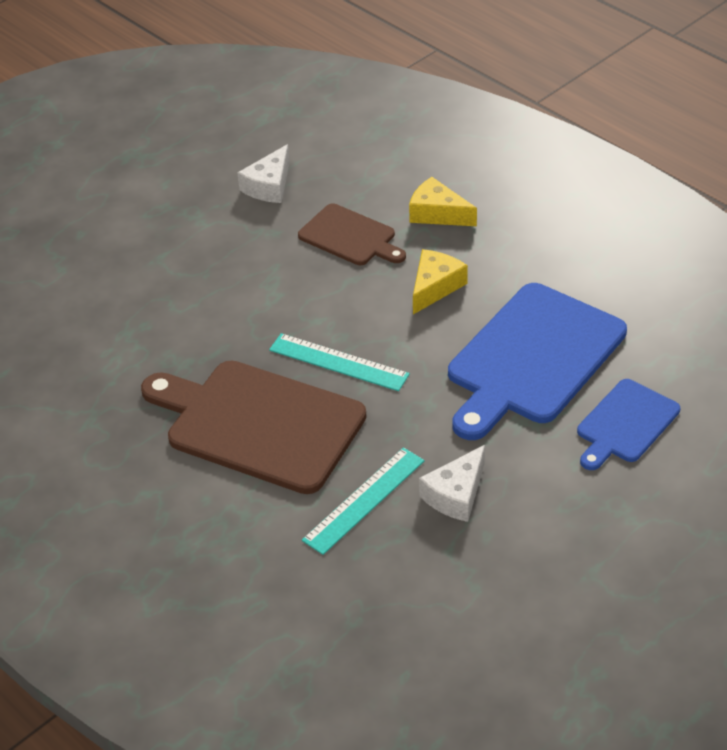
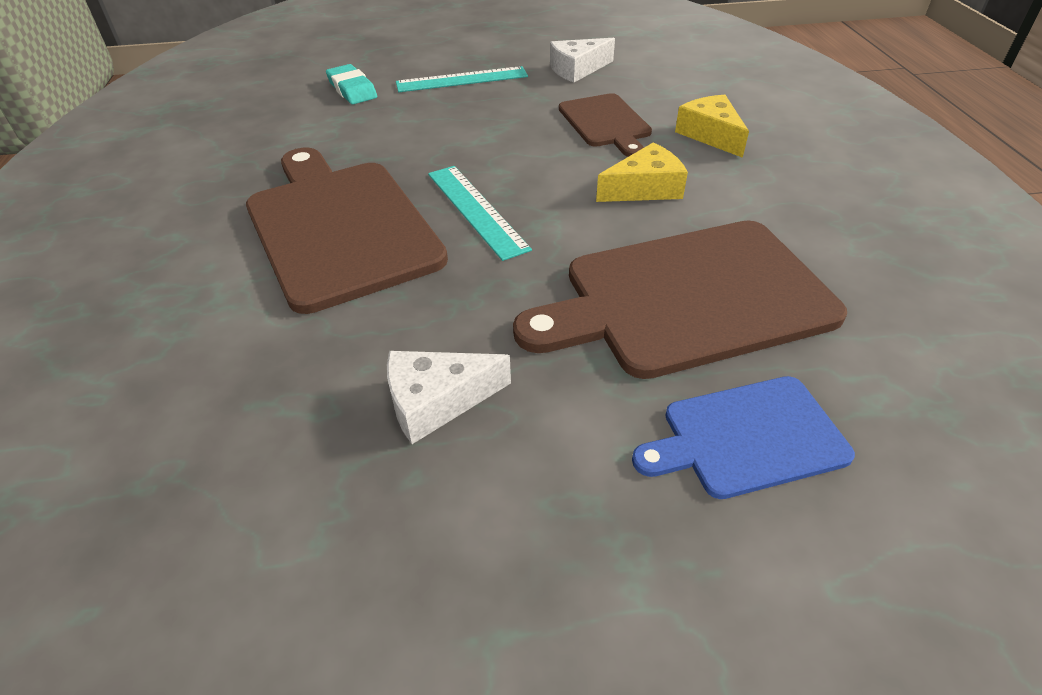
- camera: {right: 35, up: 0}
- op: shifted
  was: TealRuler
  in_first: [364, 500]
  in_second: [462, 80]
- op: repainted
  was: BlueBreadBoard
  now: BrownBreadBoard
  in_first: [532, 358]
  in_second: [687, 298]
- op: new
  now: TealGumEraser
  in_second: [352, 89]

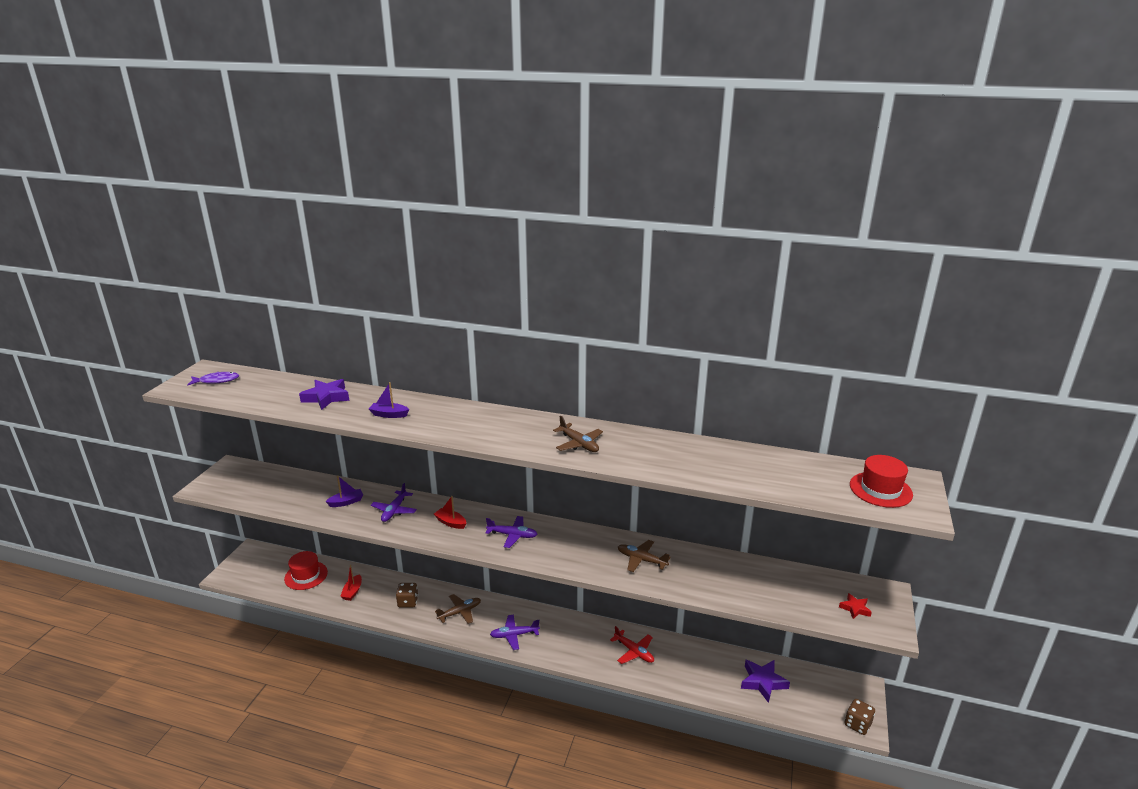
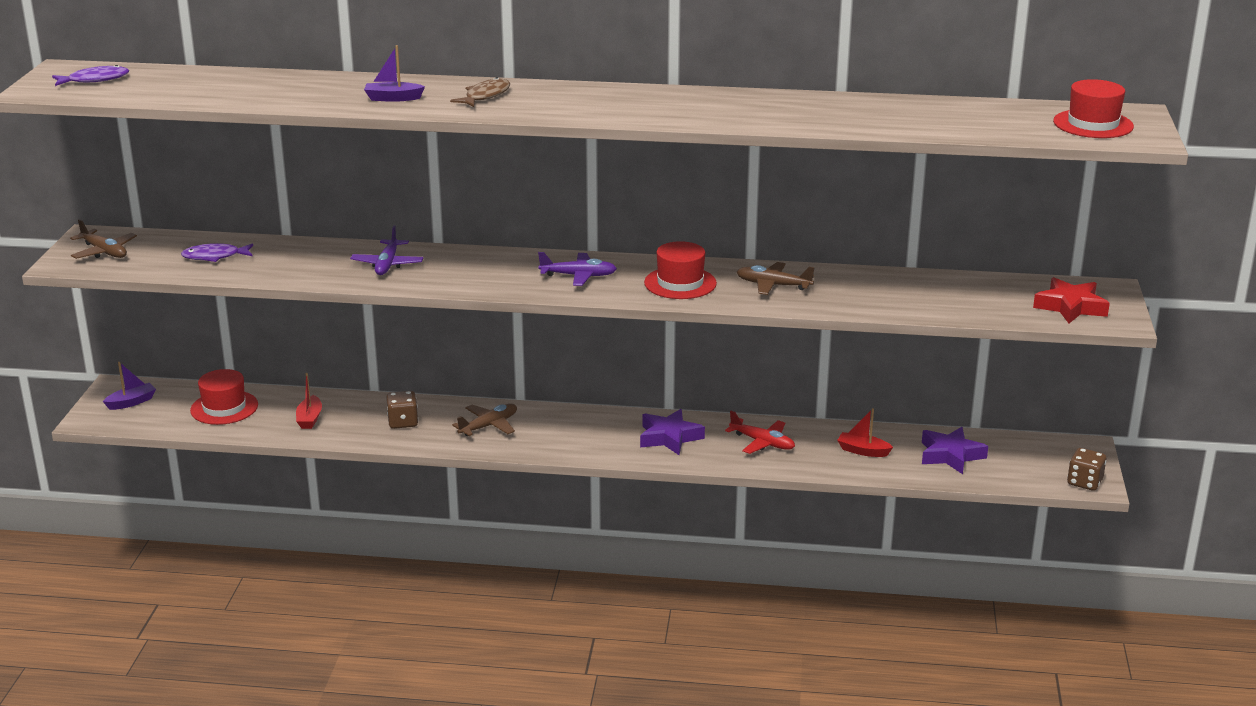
- camera: {right: -10, up: 0}
- op: shifted
  was: PurpleStarShape
  in_first: [326, 397]
  in_second: [669, 437]
- op: shifted
  was: PurpleToyBoat
  in_first: [346, 502]
  in_second: [131, 402]
- op: shifted
  was: CrimsonToyBoat
  in_first: [451, 523]
  in_second: [863, 451]
- op: gone
  was: PurplePlane
  in_first: [514, 635]
- op: shifted
  was: BrownPlane
  in_first: [579, 444]
  in_second: [104, 252]
- op: scaled
  was: CrimsonStarShape
  in_first: [855, 608]
  in_second: [1070, 307]
  ratio: 1.75
- op: new
  now: PurpleFishFigure
  in_second: [214, 256]
- op: new
  now: BrownFishFigure
  in_second: [485, 96]
- op: new
  now: CrimsonTopHat
  in_second: [680, 283]

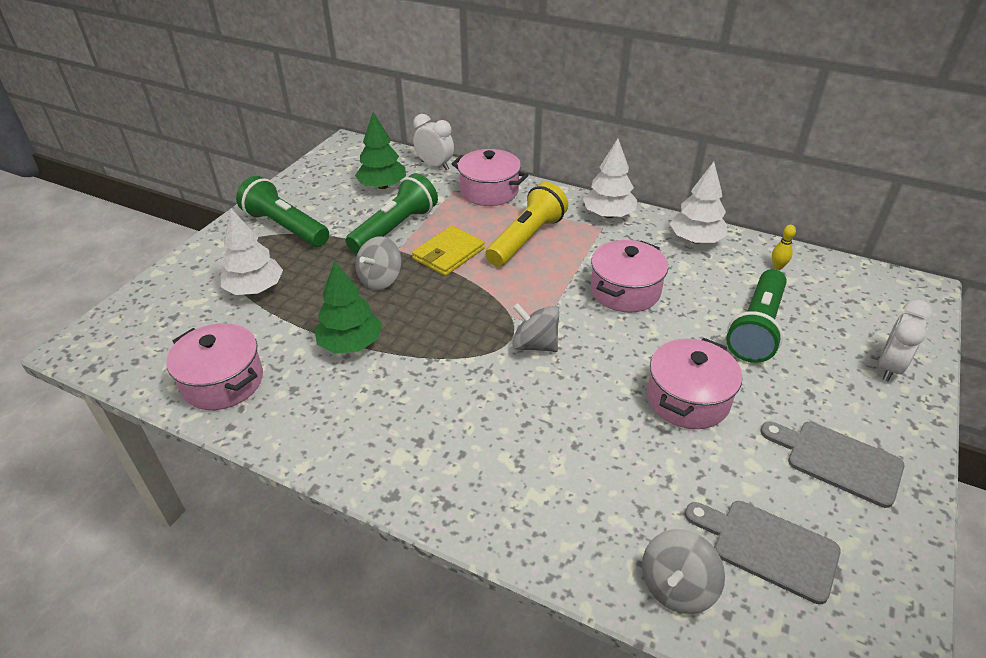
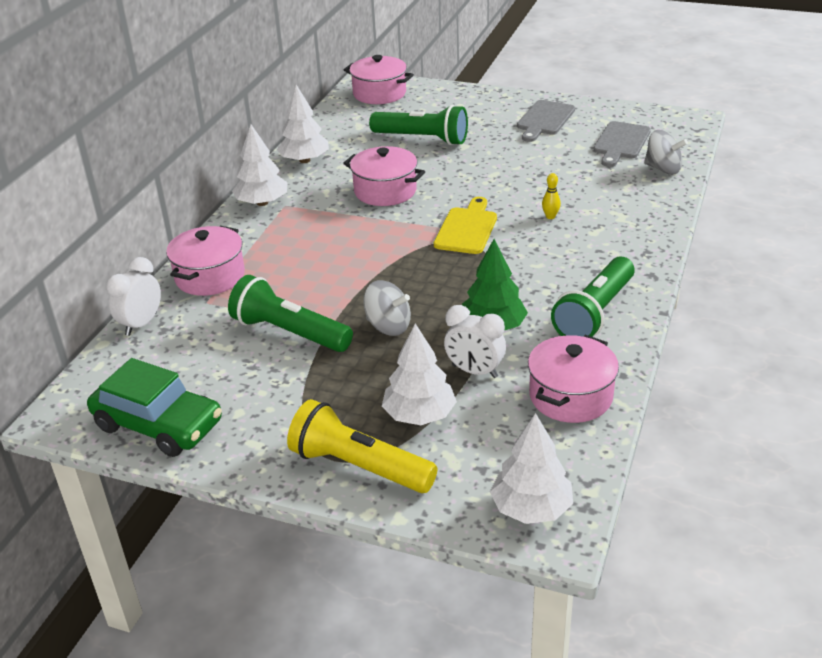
- camera: {right: -95, up: -5}
- op: shifted
  was: GreenPocketTorch
  in_first: [285, 227]
  in_second: [594, 313]
- op: gone
  was: GreenToyTree
  in_first: [382, 186]
- op: gone
  was: BrightYellowCardWallet
  in_first: [448, 254]
- op: shifted
  was: BrightYellowPocketTorch
  in_first: [527, 239]
  in_second: [359, 466]
- op: swapped
  was: GreyWhirligig
  now: BrightYellowBreadBoard
  in_first: [535, 345]
  in_second: [467, 229]
- op: shifted
  was: RosePinkStockpot
  in_first: [688, 399]
  in_second: [379, 93]
- op: shifted
  was: BrightYellowTenpin
  in_first: [777, 267]
  in_second: [550, 216]
- op: shifted
  was: WhiteAlarmClock
  in_first: [889, 367]
  in_second: [475, 371]
- op: new
  now: GreenCar
  in_second: [158, 424]
- op: new
  now: WhiteToyTree
  in_second: [531, 508]

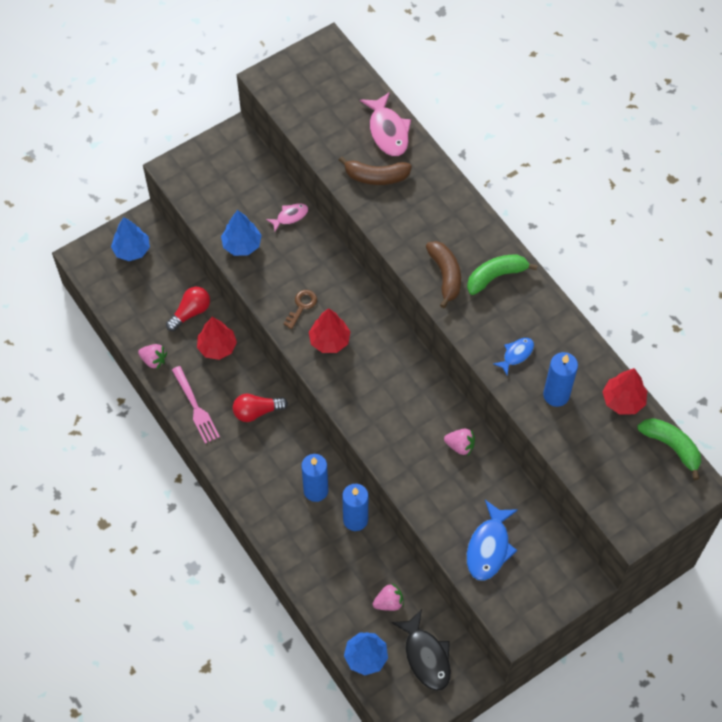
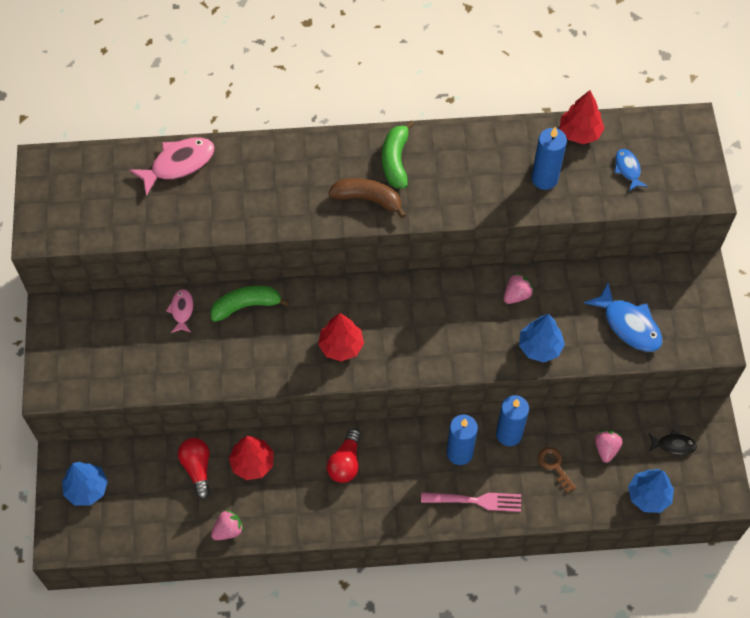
- camera: {right: -60, up: 0}
- op: shifted
  was: RosePinkDinnerFork
  in_first: [196, 408]
  in_second: [476, 501]
- op: shifted
  was: BlueToyTree
  in_first: [242, 245]
  in_second: [540, 347]
- op: shifted
  was: BrownLatchkey
  in_first: [301, 306]
  in_second: [554, 466]
- op: gone
  was: BrownBananaFruit
  in_first: [376, 177]
- op: rotated
  was: RosePinkFishFigure
  in_first: [388, 131]
  in_second: [178, 164]
  clockwise: -45
- op: scaled
  was: JetBlackFishFigure
  in_first: [426, 656]
  in_second: [673, 445]
  ratio: 0.57
- op: shifted
  was: BlueFishFigure
  in_first: [516, 354]
  in_second: [627, 169]
- op: shifted
  was: GreenBananaFruit
  in_first: [671, 447]
  in_second: [246, 306]

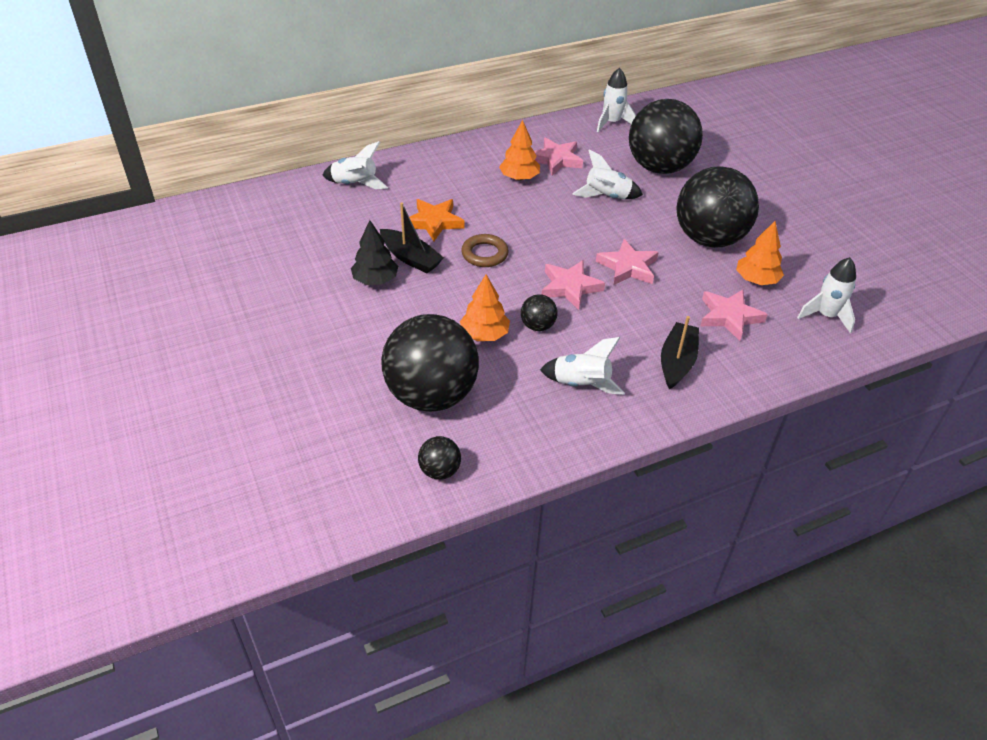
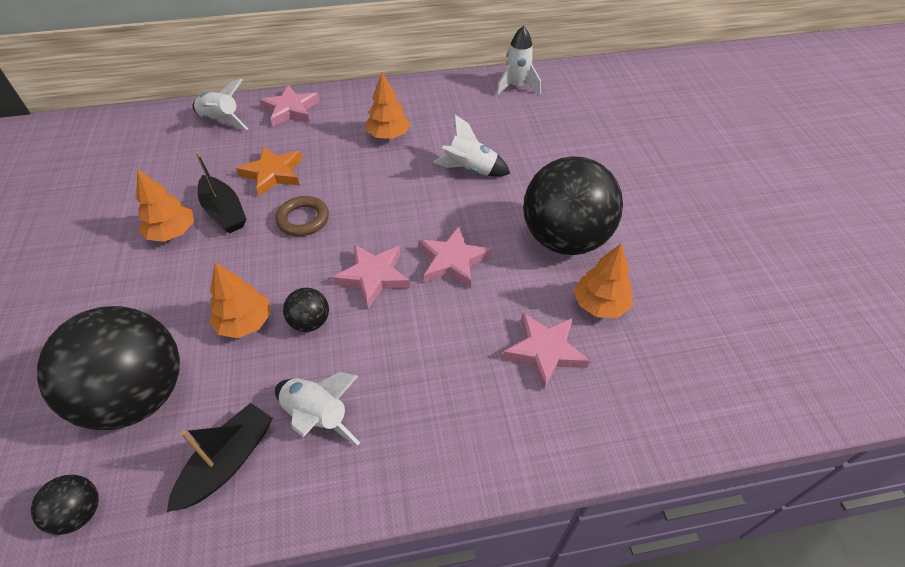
- camera: {right: 15, up: 5}
- op: repainted
  was: JetBlackToyTree
  now: OrangeColouredToyTree
  in_first: [375, 280]
  in_second: [172, 233]
- op: shifted
  was: RosePinkStarShape
  in_first: [556, 159]
  in_second: [291, 110]
- op: gone
  was: JetBlackSphere
  in_first: [659, 167]
- op: shifted
  was: JetBlackToyBoat
  in_first: [677, 362]
  in_second: [228, 462]
- op: gone
  was: WhiteRocket
  in_first: [826, 316]

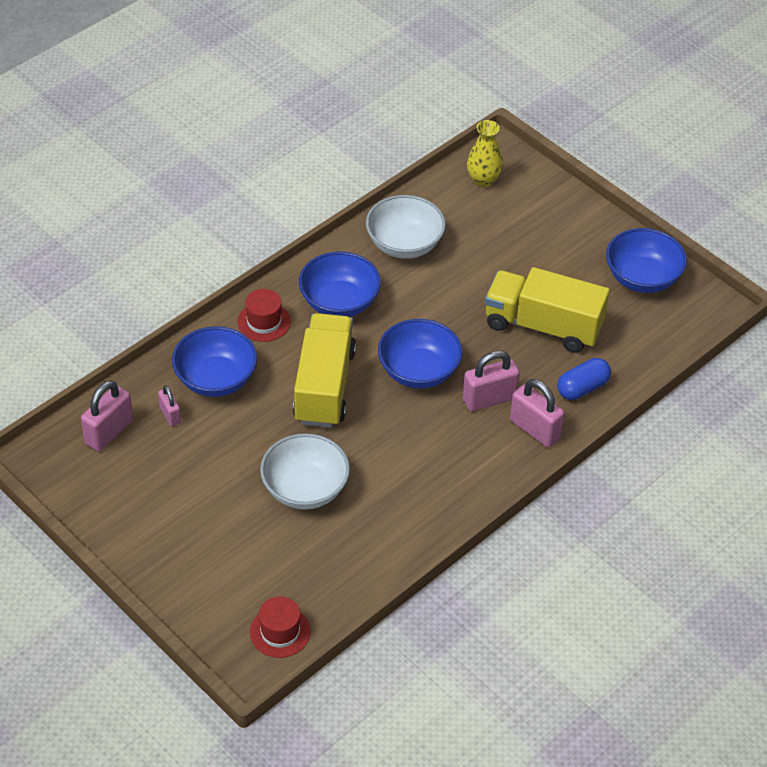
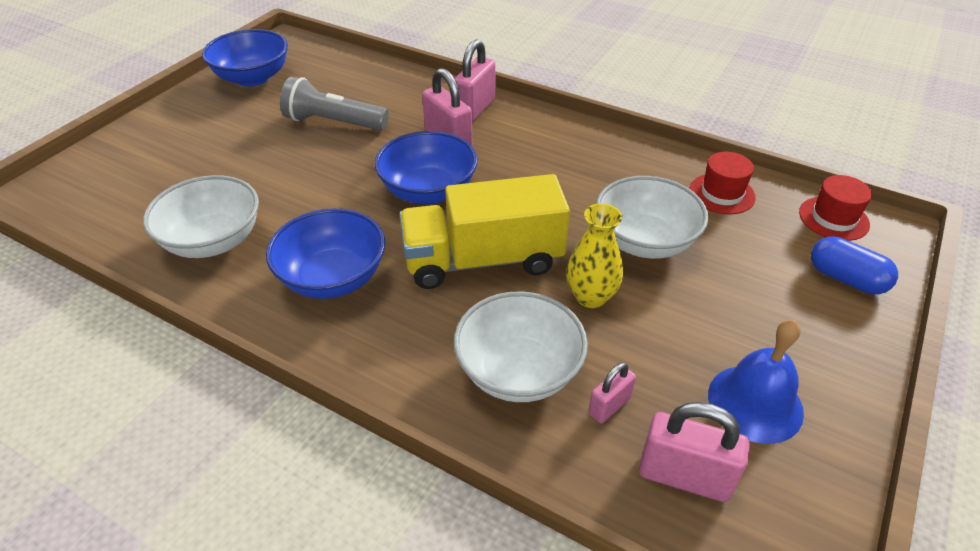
- camera: {right: -105, up: -5}
- op: repainted
  was: BlueBowl
  now: WhiteBowl
  in_first: [216, 379]
  in_second: [519, 371]
- op: shifted
  was: CrimsonTopHat
  in_first: [264, 322]
  in_second: [722, 193]
- op: shifted
  was: BrightYellowTallVase
  in_first: [483, 180]
  in_second: [591, 297]
- op: swapped
  was: BrightYellowLorry
  now: GreyPocketTorch
  in_first: [543, 326]
  in_second: [333, 123]
- op: shifted
  was: BluePillShape
  in_first: [582, 388]
  in_second: [846, 279]
- op: new
  now: BlueBell
  in_second: [755, 403]

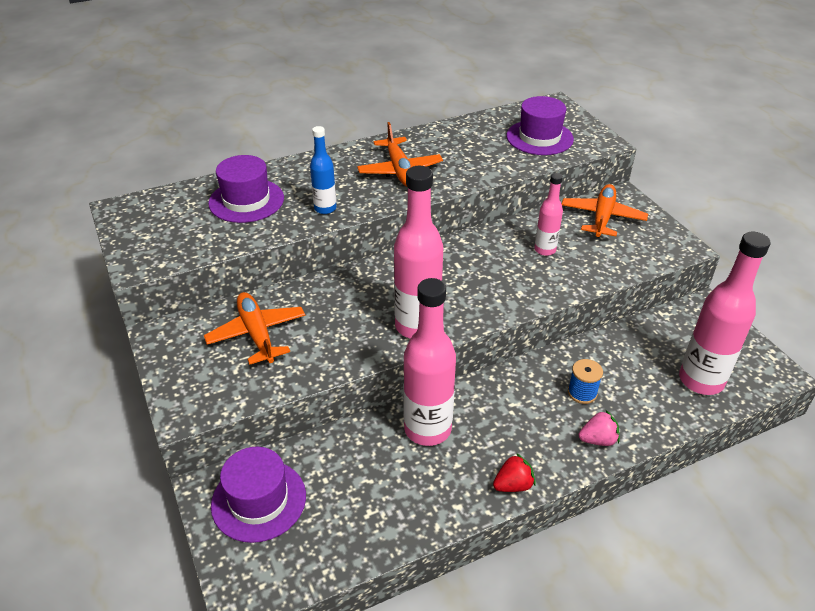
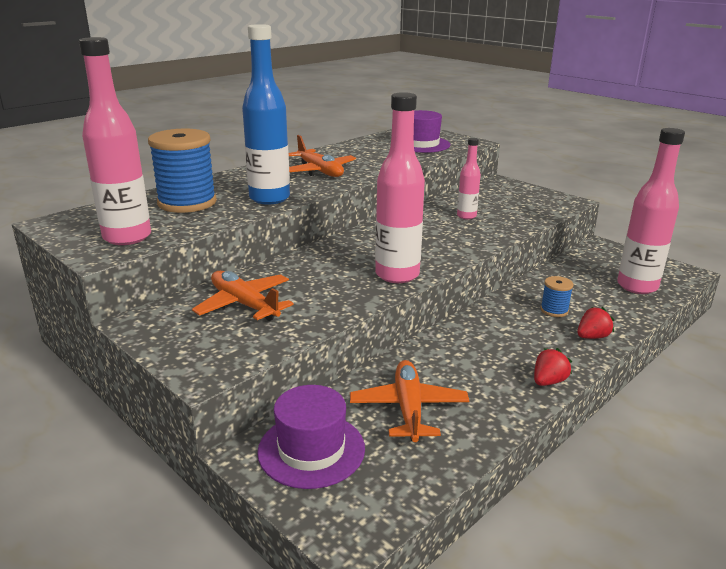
- camera: {right: -20, up: -15}
- op: swapped
  was: PurpleTopHat
  now: BlueSpool
  in_first: [246, 201]
  in_second: [187, 203]
- op: scaled
  was: BlueDrinkBottle
  in_first: [325, 208]
  in_second: [269, 198]
  ratio: 1.85
- op: shifted
  was: RosePinkDrinkBottle
  in_first: [427, 429]
  in_second: [127, 237]
- op: shifted
  was: OrangeColouredPlane
  in_first: [602, 217]
  in_second: [408, 408]
- op: repainted
  was: RosePinkBerry
  now: CrimsonBerry
  in_first: [598, 439]
  in_second: [592, 337]

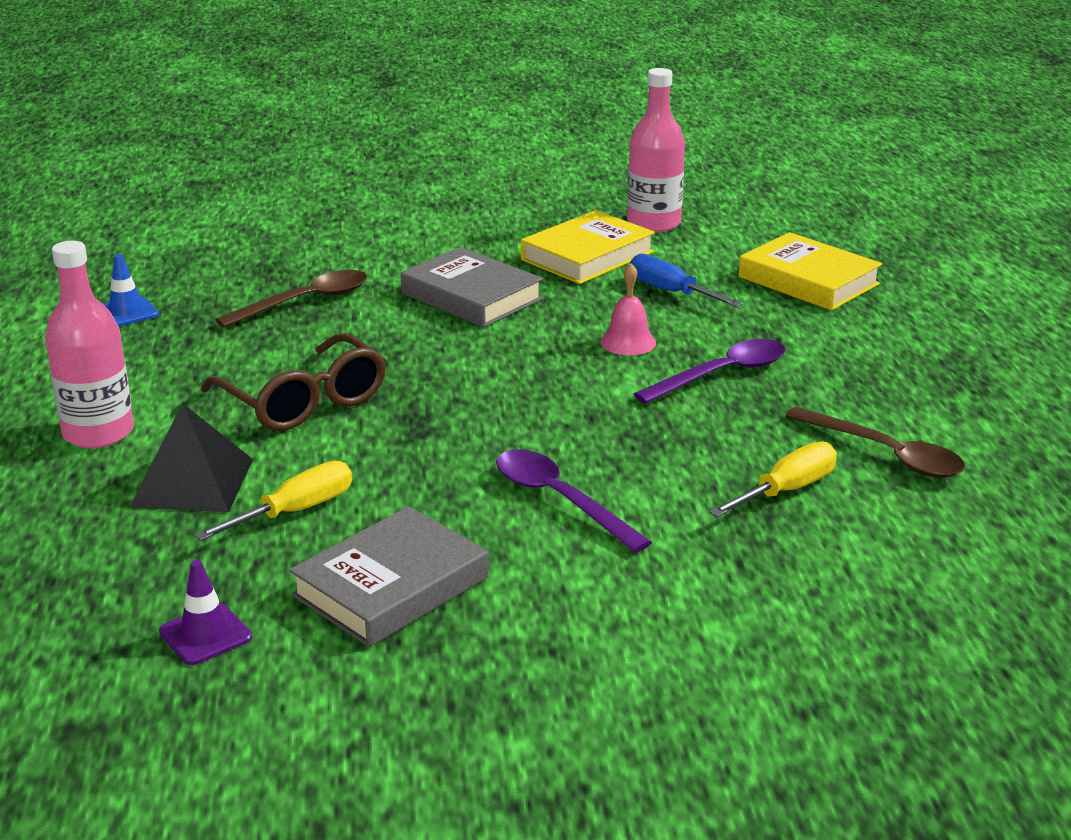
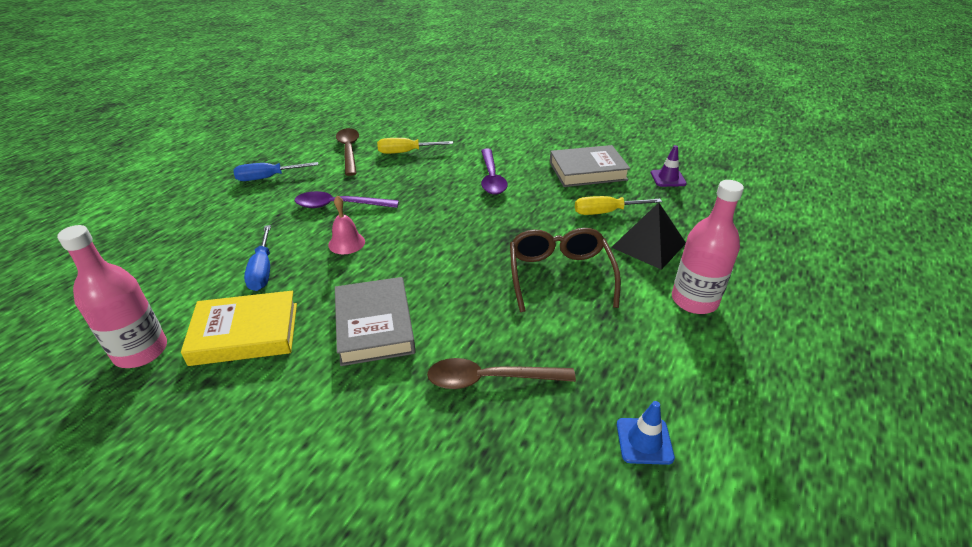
- camera: {right: -145, up: 10}
- op: gone
  was: BrightYellowHardback
  in_first: [808, 280]
- op: new
  now: BlueFlatScrewdriver
  in_second: [268, 178]

